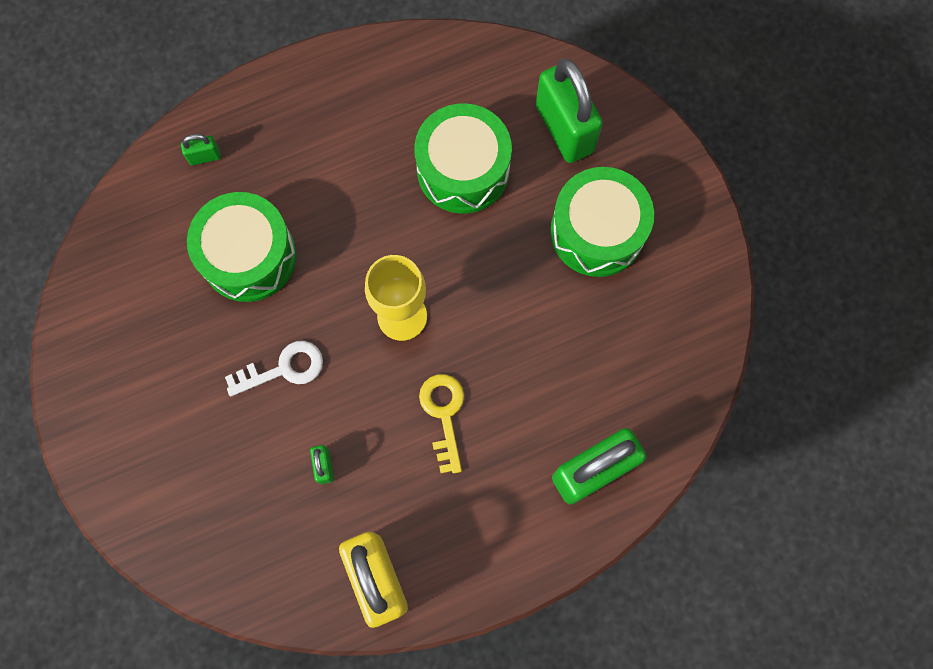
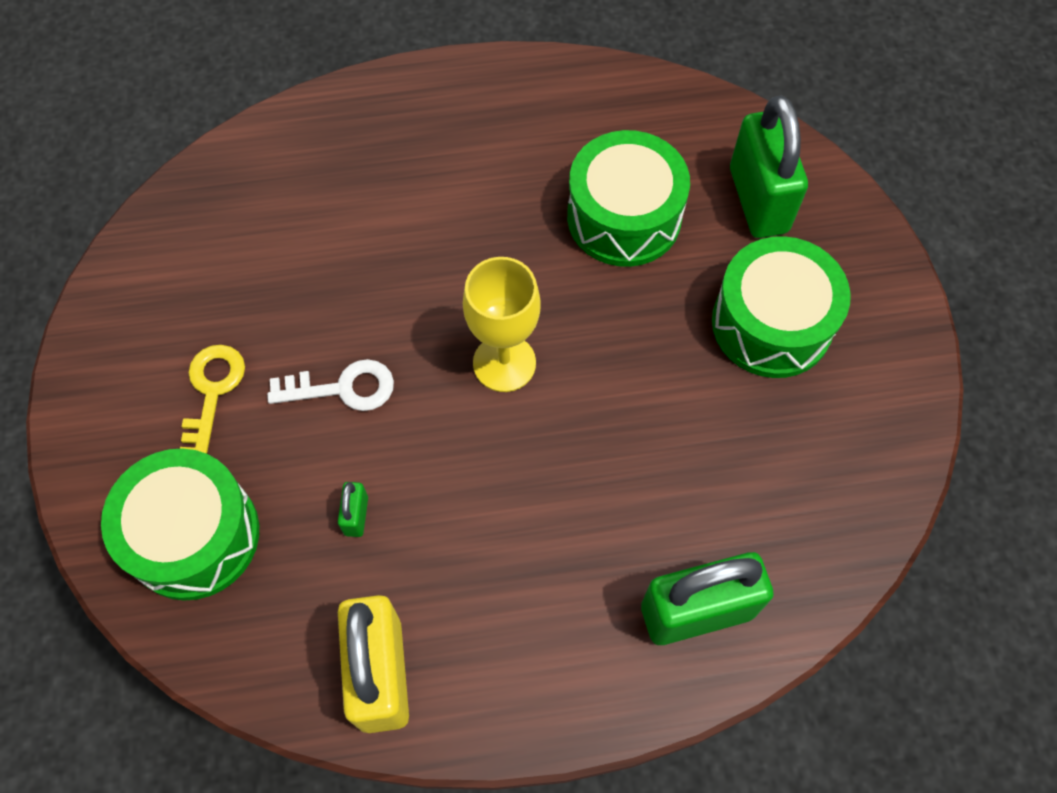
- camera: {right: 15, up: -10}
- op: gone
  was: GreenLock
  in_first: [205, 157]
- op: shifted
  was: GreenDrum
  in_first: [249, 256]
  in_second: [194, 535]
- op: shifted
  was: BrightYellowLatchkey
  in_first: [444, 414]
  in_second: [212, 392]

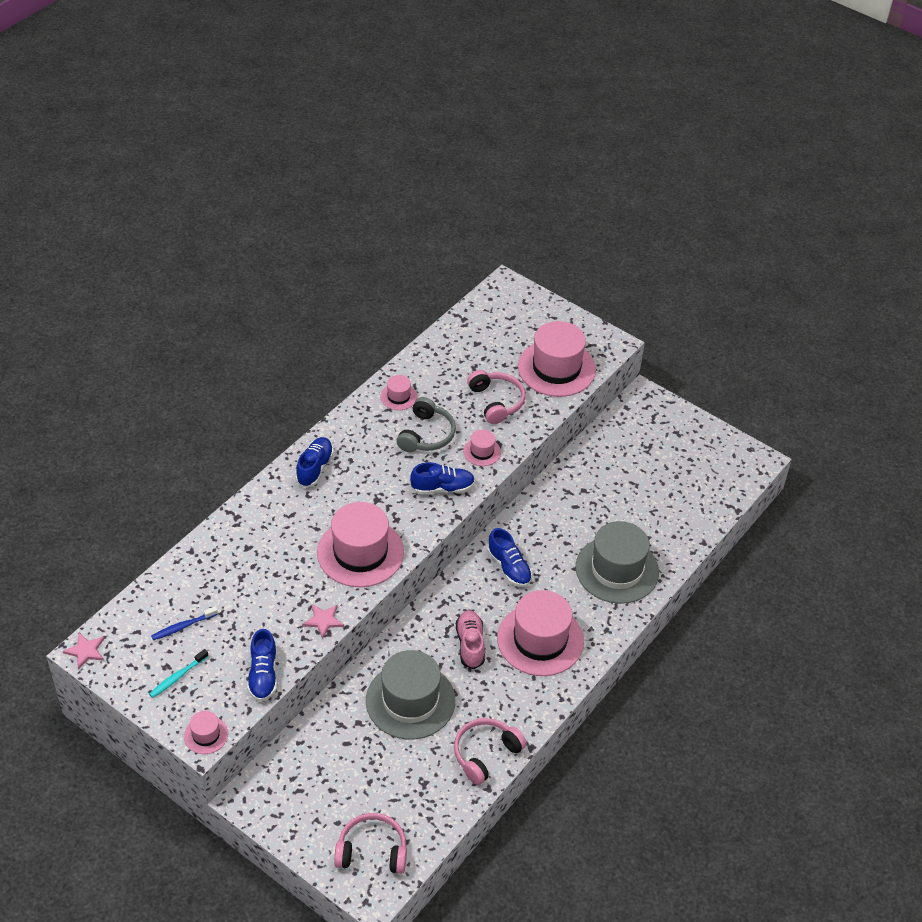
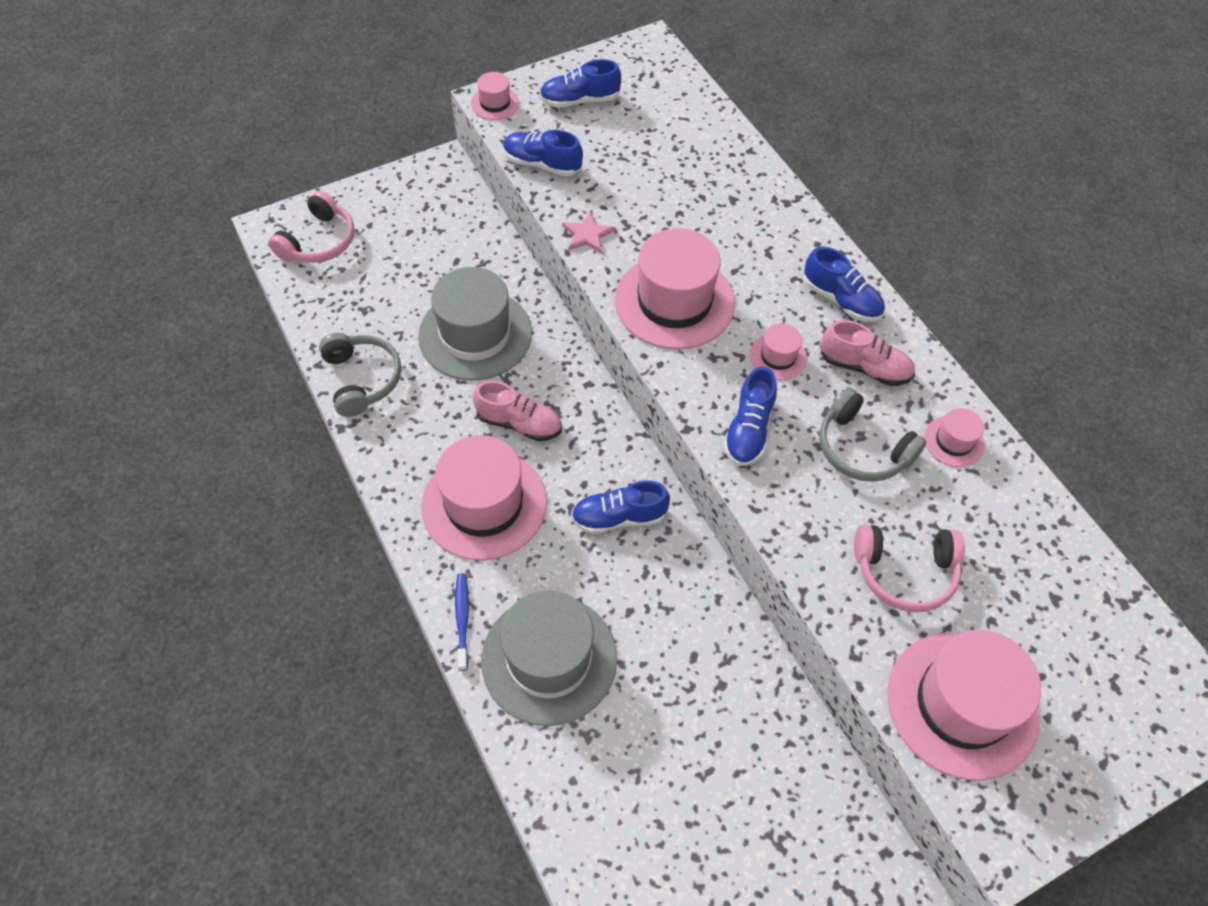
- camera: {right: 115, up: 10}
- op: gone
  was: RosePinkStarShape
  in_first: [85, 651]
- op: swapped
  was: TealToothBrush
  now: BlueSneaker
  in_first: [178, 677]
  in_second: [579, 100]
- op: shifted
  was: BlueToothBrush
  in_first: [183, 626]
  in_second: [462, 620]
- op: repainted
  was: RosePinkHeadset
  now: GreyHeadset
  in_first: [485, 754]
  in_second: [362, 379]
- op: shifted
  was: RosePinkTopHat
  in_first: [482, 452]
  in_second: [778, 356]
- op: new
  now: RosePinkSneaker
  in_second: [864, 367]

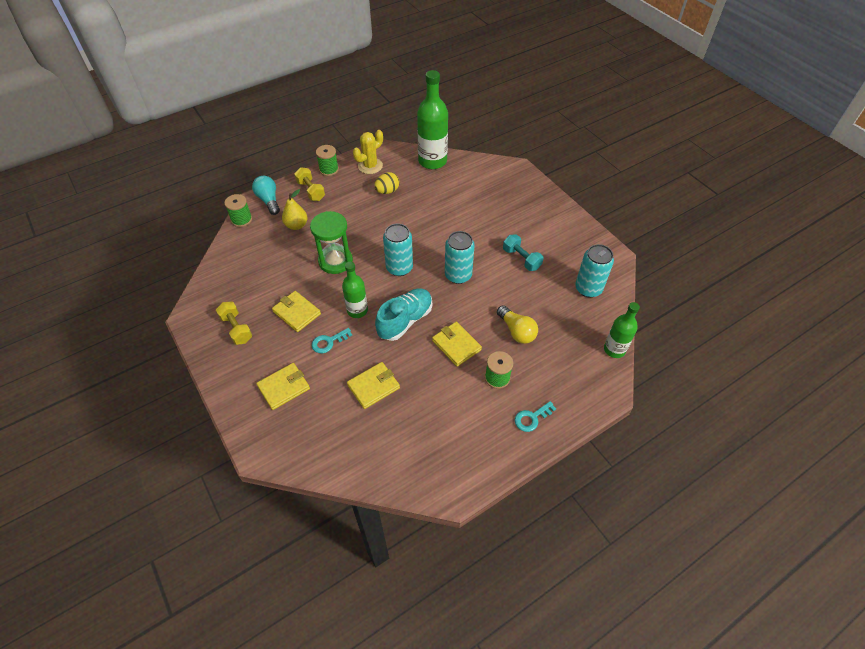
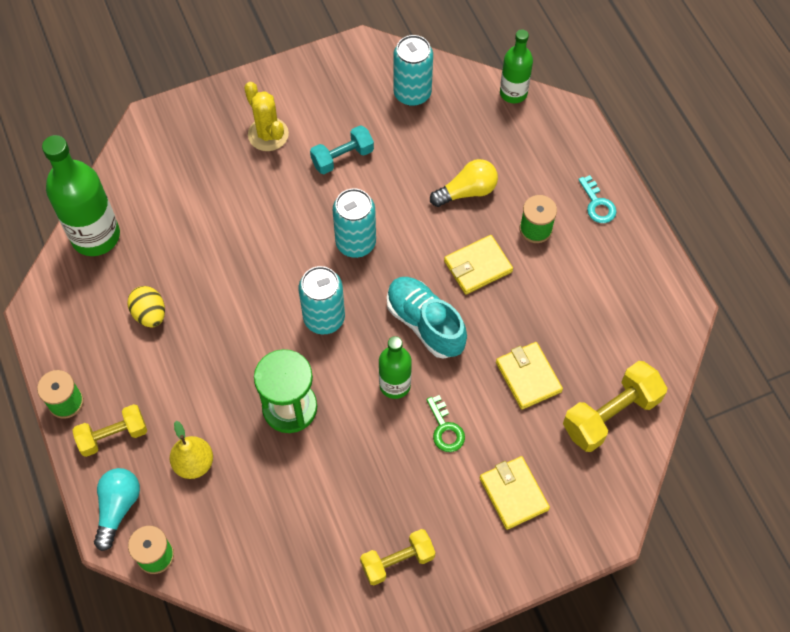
- camera: {right: -80, up: 10}
- op: rotated
  was: TealLightBulb
  in_first: [269, 200]
  in_second: [118, 508]
  clockwise: 120
- op: gone
  was: BrightYellowCardWallet
  in_first: [297, 313]
- op: repainted
  was: TealLatchkey
  now: GreenLatchkey
  in_first: [328, 342]
  in_second: [445, 429]
- op: shifted
  was: BrightYellowCactus
  in_first: [370, 166]
  in_second: [268, 134]
- op: new
  now: BrightYellowDumbbell
  in_second: [610, 414]

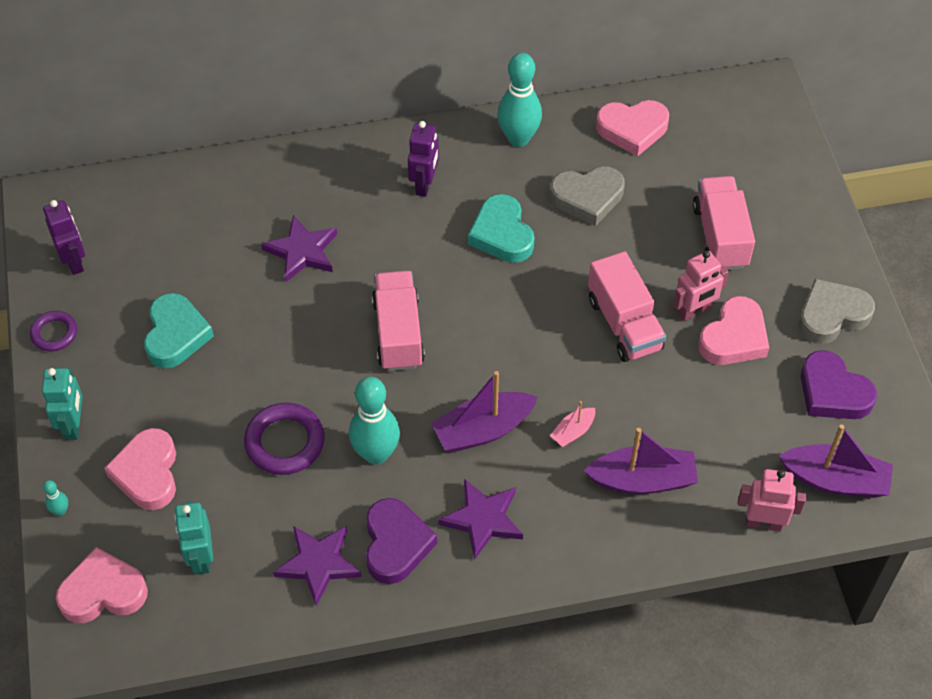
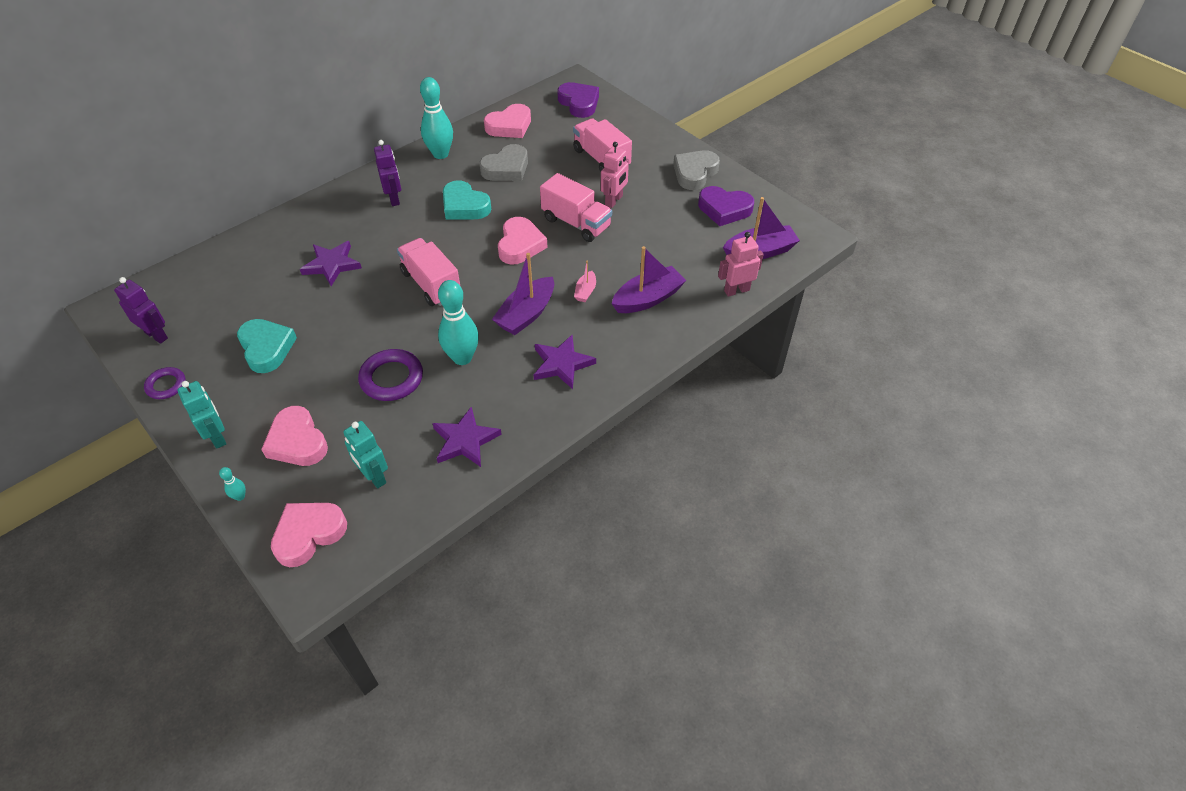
- camera: {right: -30, up: -5}
- op: shifted
  was: PurpleLoveHeart
  in_first: [396, 544]
  in_second: [579, 103]
- op: shifted
  was: RosePinkLoveHeart
  in_first: [734, 337]
  in_second: [520, 245]

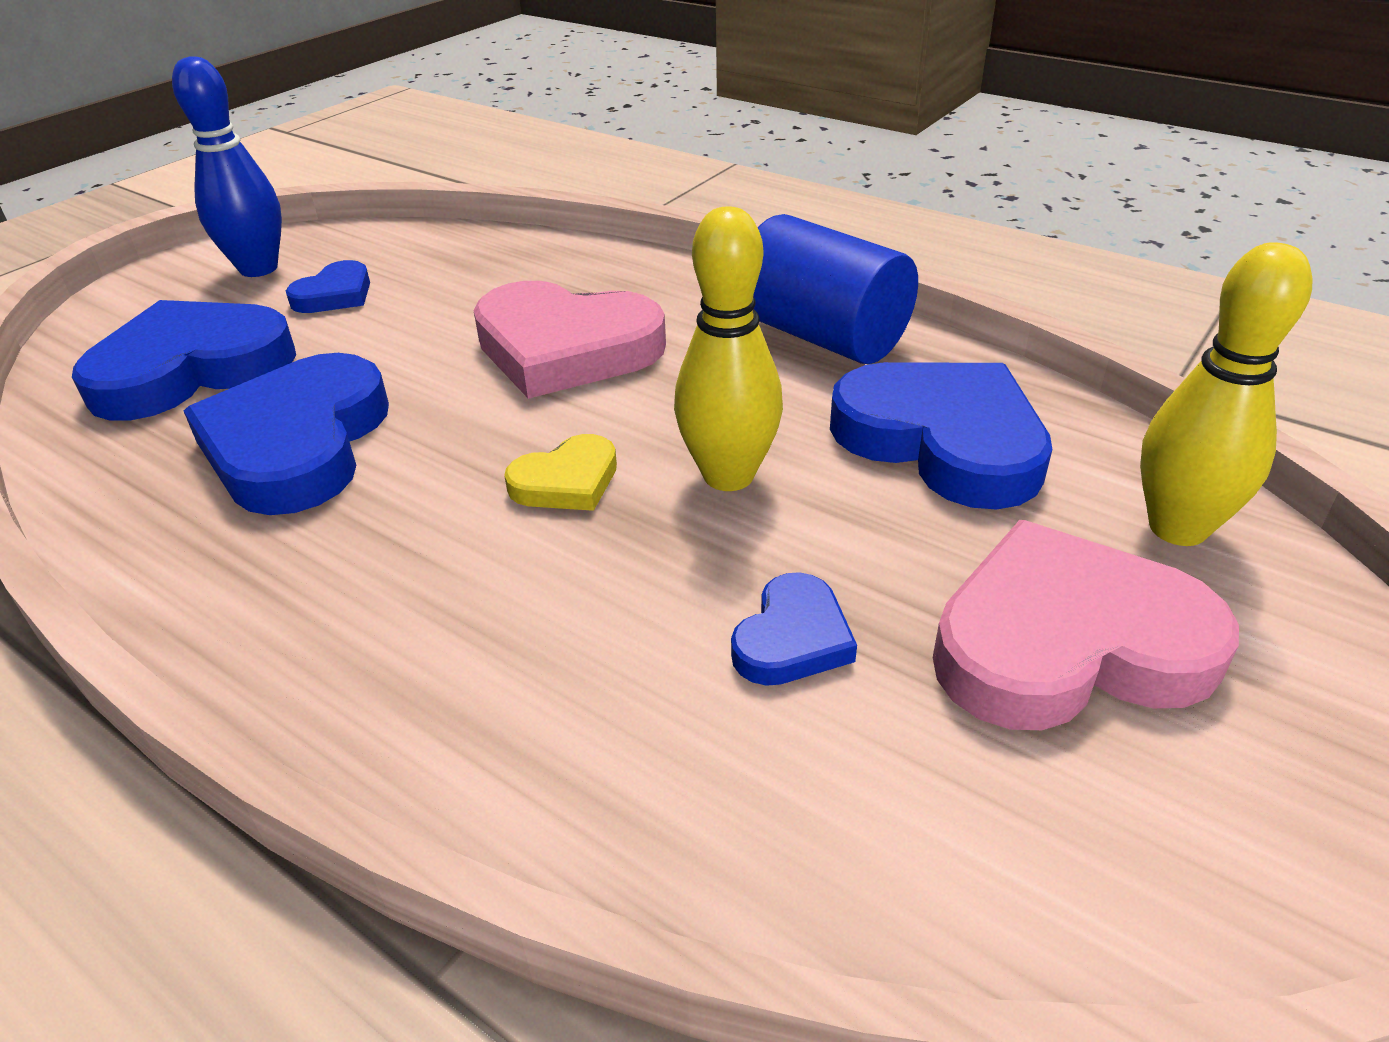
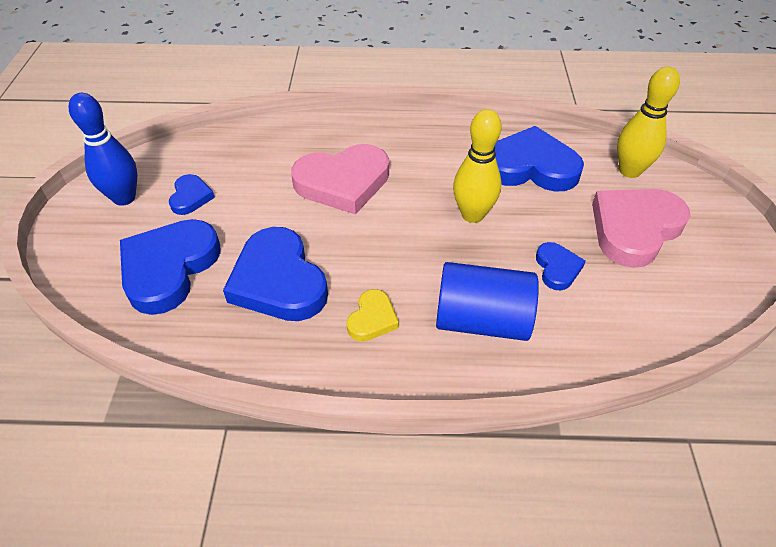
- camera: {right: -35, up: 10}
- op: shifted
  was: BrightYellowLoveHeart
  in_first: [566, 481]
  in_second: [372, 319]
- op: shifted
  was: BlueCylinder
  in_first: [822, 336]
  in_second: [481, 320]

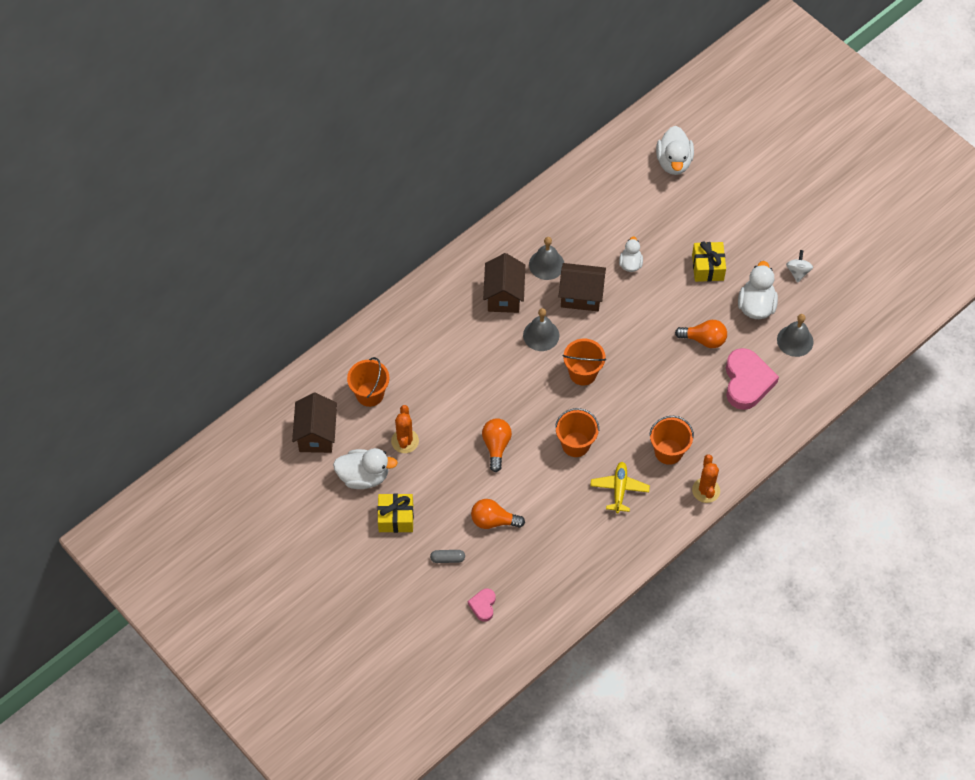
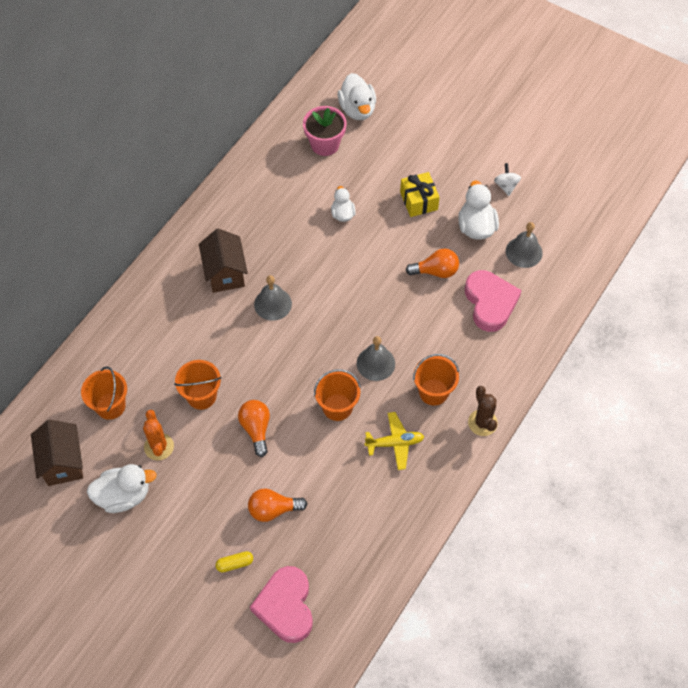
- camera: {right: -15, up: 0}
- op: gone
  was: BrightYellowGift
  in_first: [396, 518]
- op: repainted
  was: GreyPillShape
  now: BrightYellowPillShape
  in_first: [447, 559]
  in_second: [235, 564]
- op: scaled
  was: RosePinkLoveHeart
  in_first: [483, 605]
  in_second: [286, 606]
  ratio: 2.02
- op: shifted
  was: GreyBell
  in_first: [546, 264]
  in_second: [375, 363]
- op: gone
  was: BrownHouse
  in_first: [581, 296]
- op: shifted
  was: OrangeColouredBucket
  in_first: [583, 373]
  in_second: [201, 396]
- op: rotated
  was: BrightYellowPlane
  in_first: [619, 489]
  in_second: [395, 443]
  clockwise: 90
- op: repainted
  was: OrangeColouredCactus
  now: BrownCactus
  in_first: [706, 490]
  in_second: [482, 423]
- op: new
  now: RosePinkPlantPot
  in_second: [325, 144]

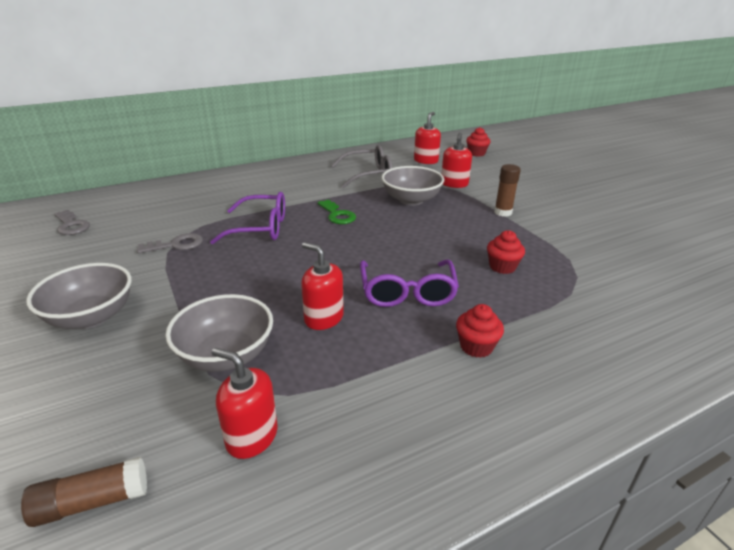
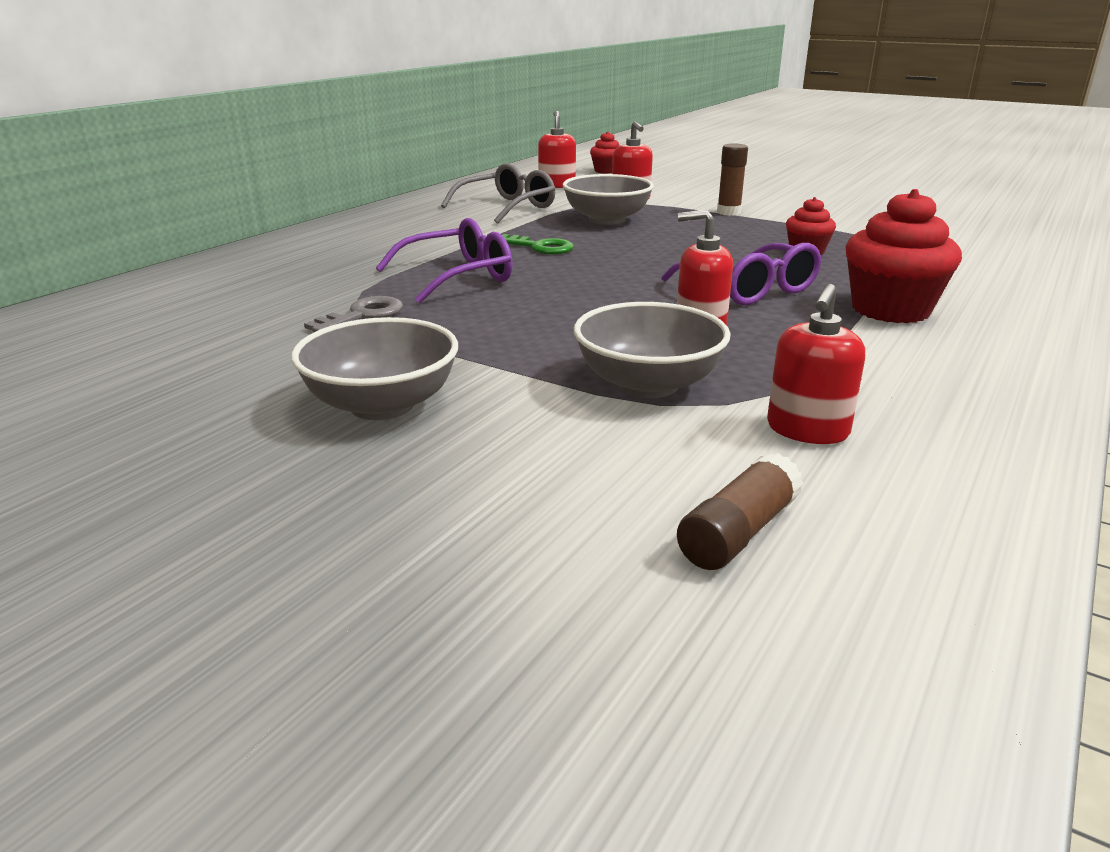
- camera: {right: -30, up: -5}
- op: gone
  was: GreyLatchkey
  in_first: [71, 225]
- op: rotated
  was: CrimsonSoapPump
  in_first: [251, 437]
  in_second: [807, 430]
  clockwise: -60
- op: scaled
  was: CrimsonCupcake
  in_first: [476, 346]
  in_second: [890, 310]
  ratio: 1.82

